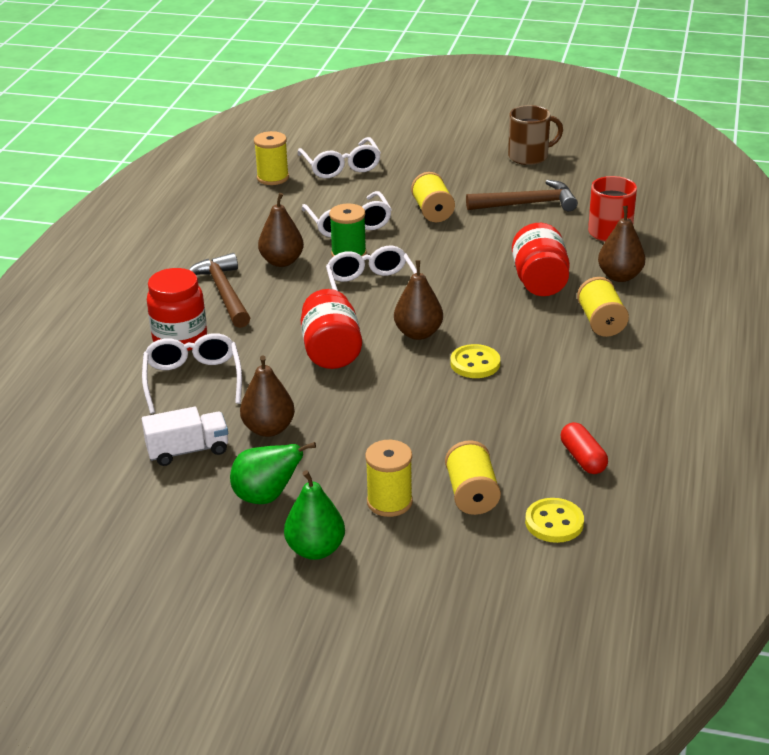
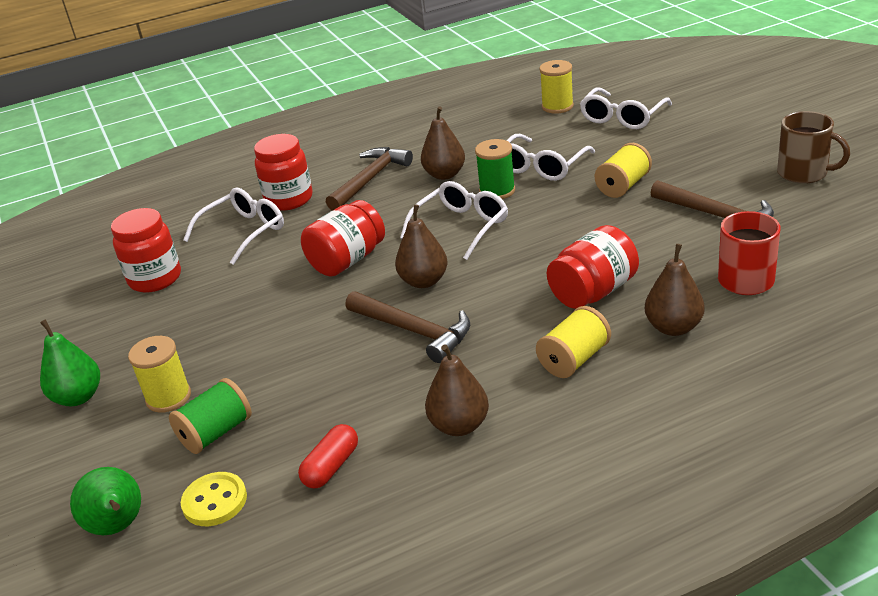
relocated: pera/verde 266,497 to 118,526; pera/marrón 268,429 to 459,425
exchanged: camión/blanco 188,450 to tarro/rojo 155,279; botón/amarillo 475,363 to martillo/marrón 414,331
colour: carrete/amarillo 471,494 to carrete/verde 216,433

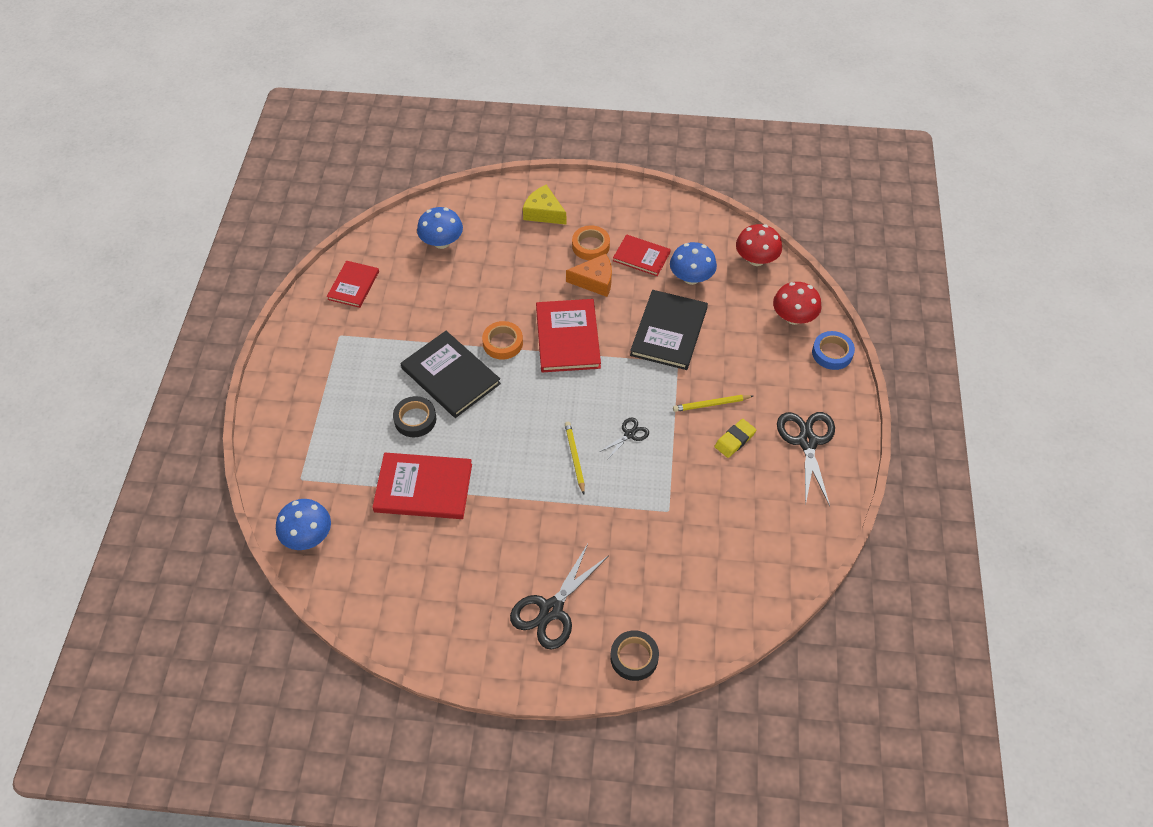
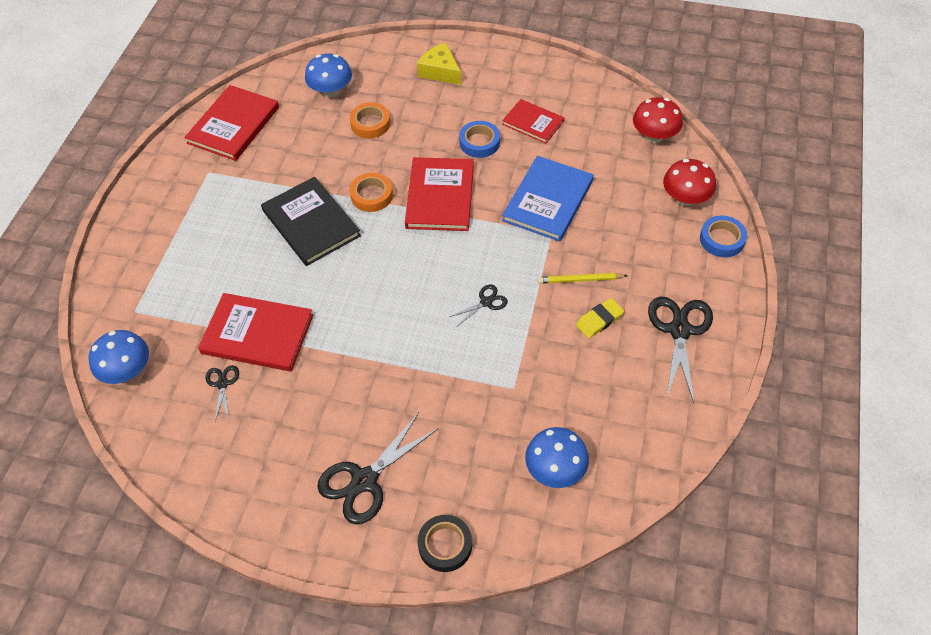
missing: cinta adhesiva/negro 415,419; lápiz/amarillo 574,458
appeared: tijeras/negro 222,384
relocated: cinta adhesiva/naranja 590,246 to 370,124; seta/azul 691,277 to 555,469
exchanged: queso/naranja 595,281 to cinta adhesiva/azul 479,142
colour: libro/negro 669,332 to libro/azul 548,200
size: libro/rojo 353,285 = 234,125 x1.61

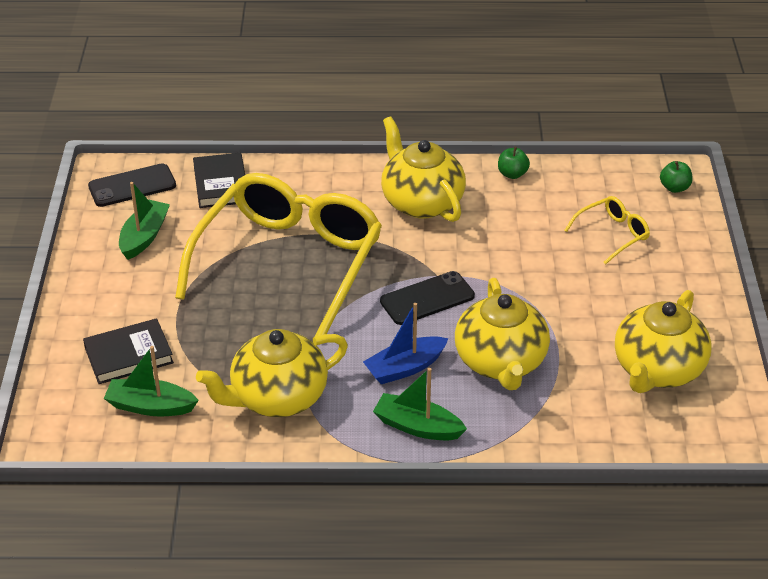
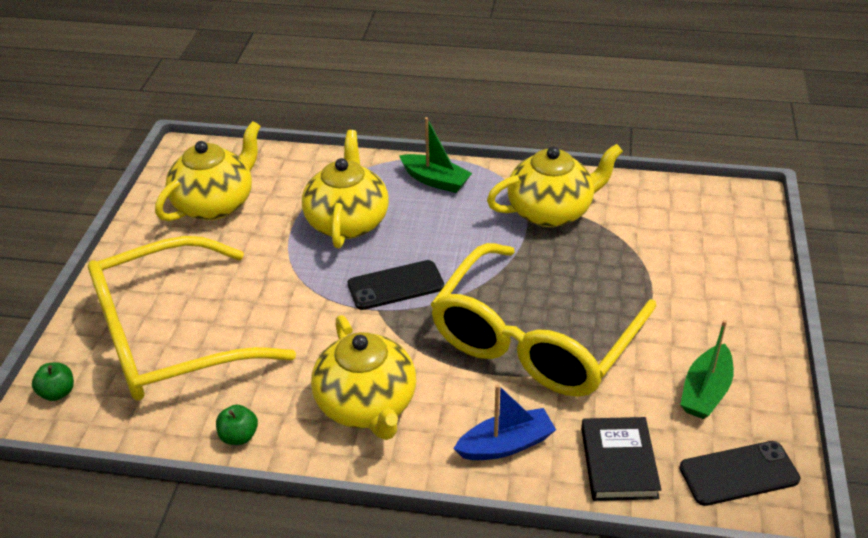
missing: libro/negro 128,355; barco/verde 150,406
relocated: barco/azul 405,368 to 506,445
size: gafas/amarillo 612,234 = 170,338 x2.45

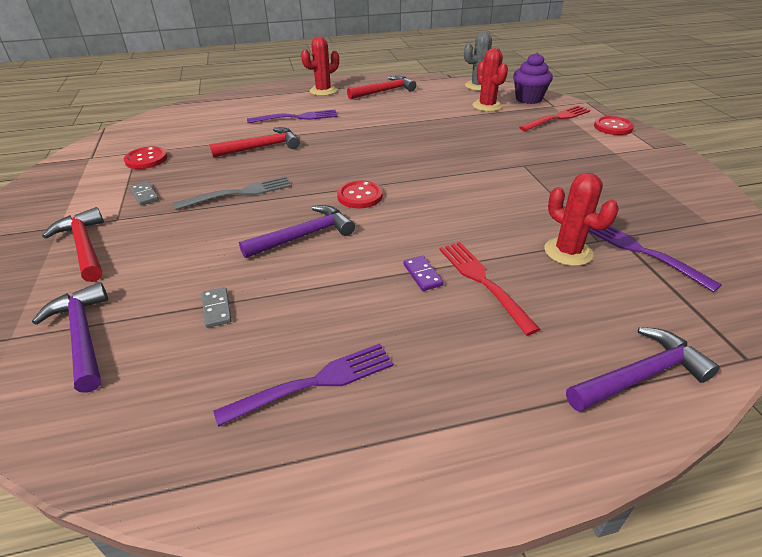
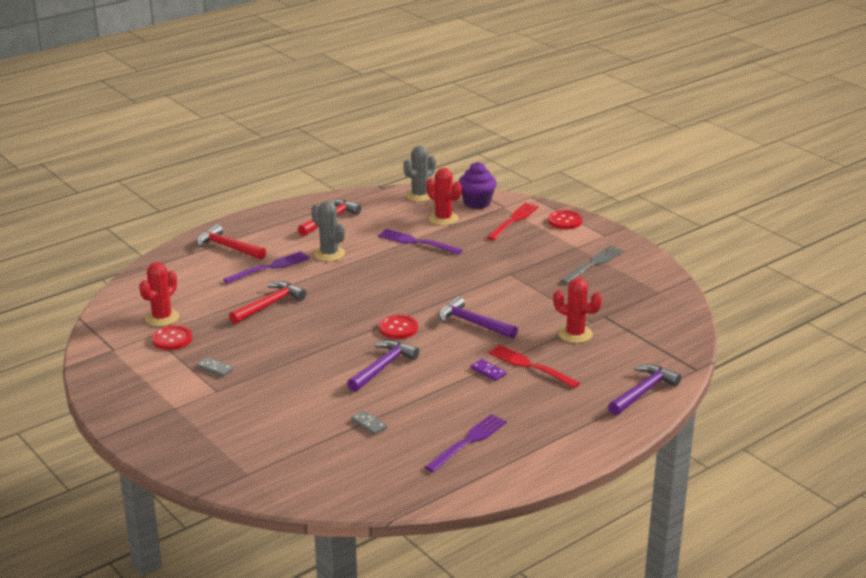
appeared: cactus/gris 329,254
relocated: martillo/morado 83,336 to 473,323; martillo/rojo 84,246 to 228,247; tenedor/gris 239,193 to 593,264; cactus/rojo 323,91 to 162,318; tenedor/morado 641,251 to 417,242

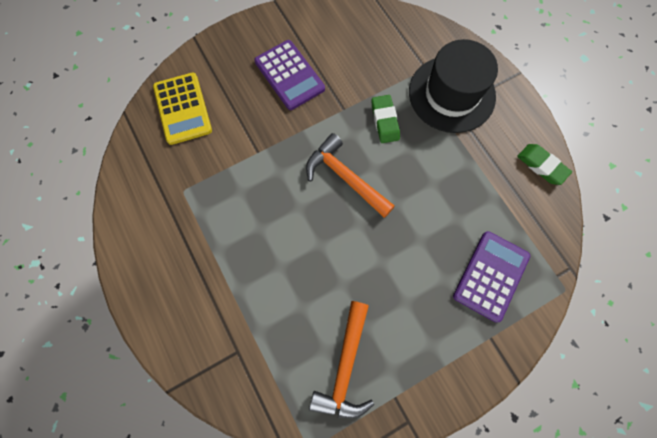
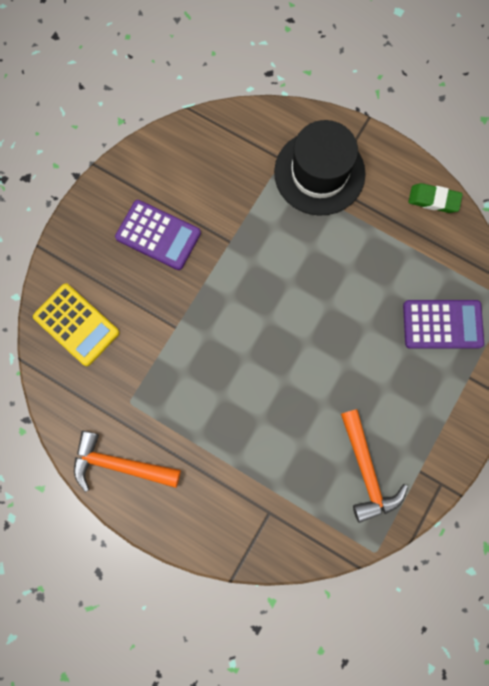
missing: goma de borrar/verde 385,121
relocated: martillo/naranja 345,177 to 120,464
spun: calculadora/morado 491,276 = 442,324 90 degrees clockwise

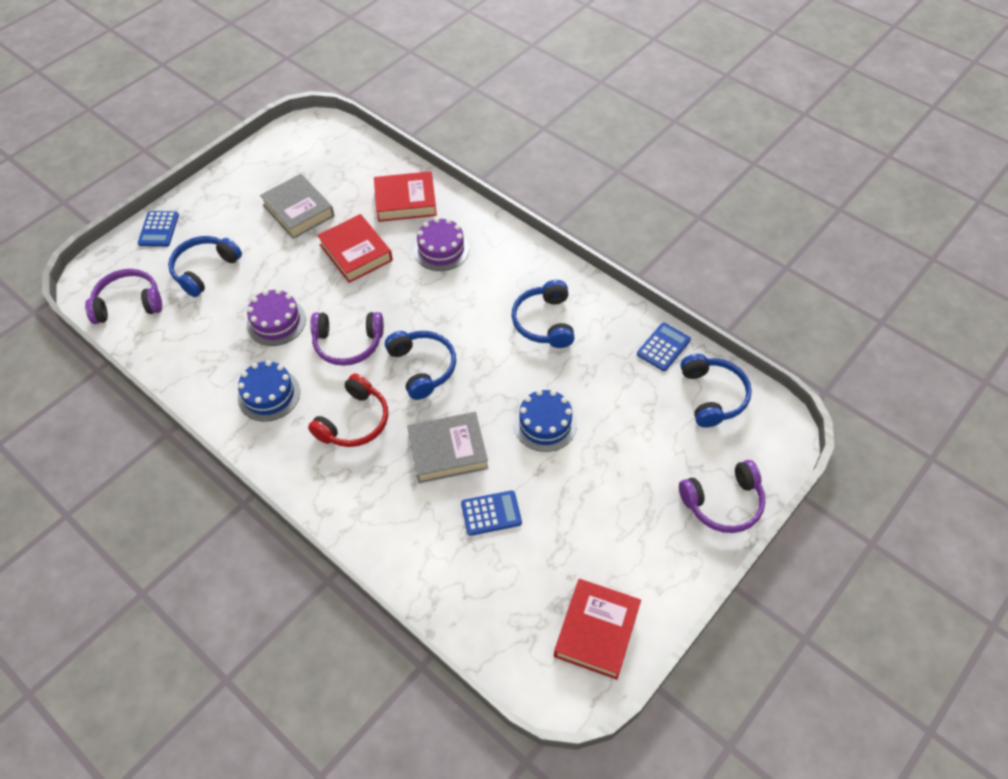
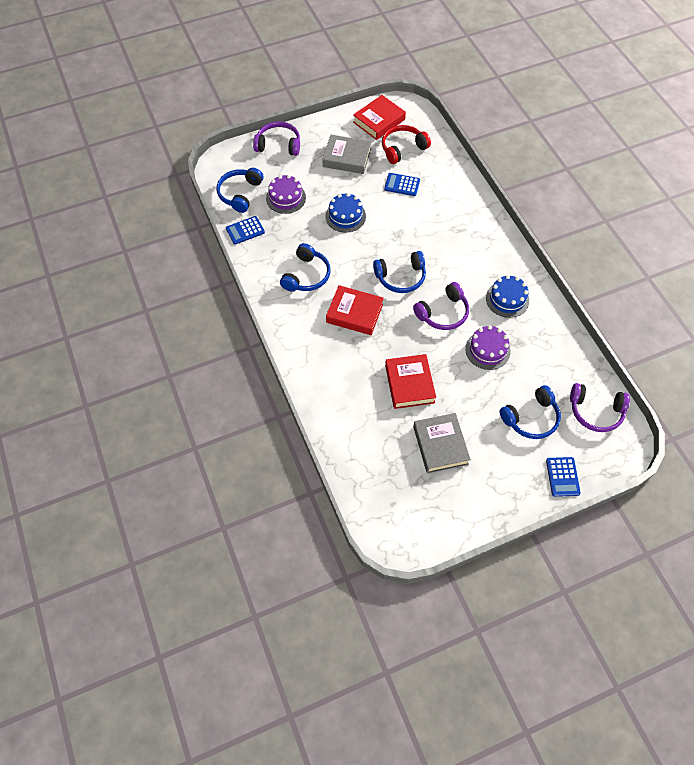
relocated: auriculares/rojo 354,421 to 402,148; libro/rojo 405,201 to 354,313; libro/gris 448,451 to 347,158; tarta/morado 441,249 to 286,198
spun: calculadora/azul 159,229 = 562,477 150 degrees clockwise; auriculares/morado 348,344 = 443,313 120 degrees clockwise; auriculares/azul 423,367 = 401,277 105 degrees counterclockwise

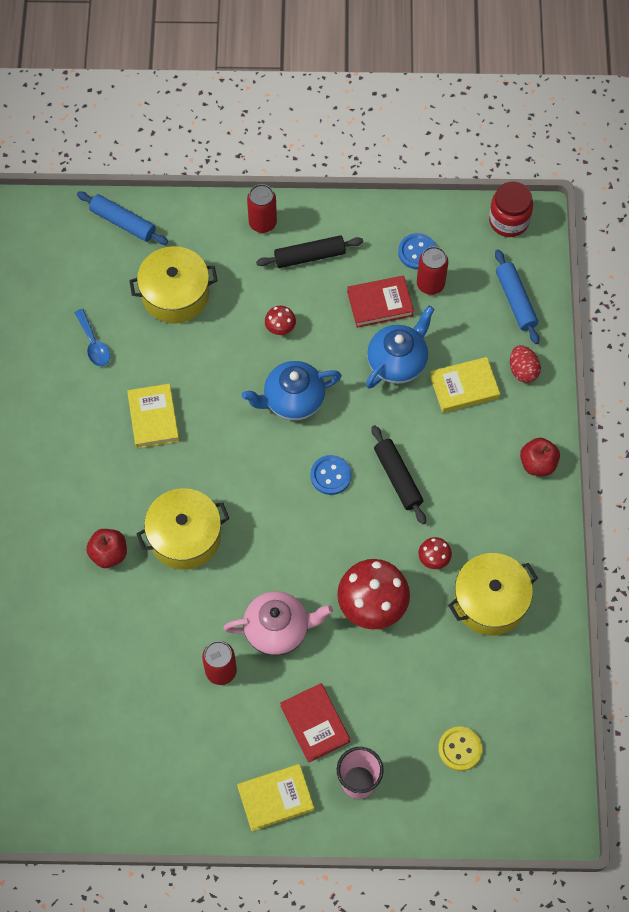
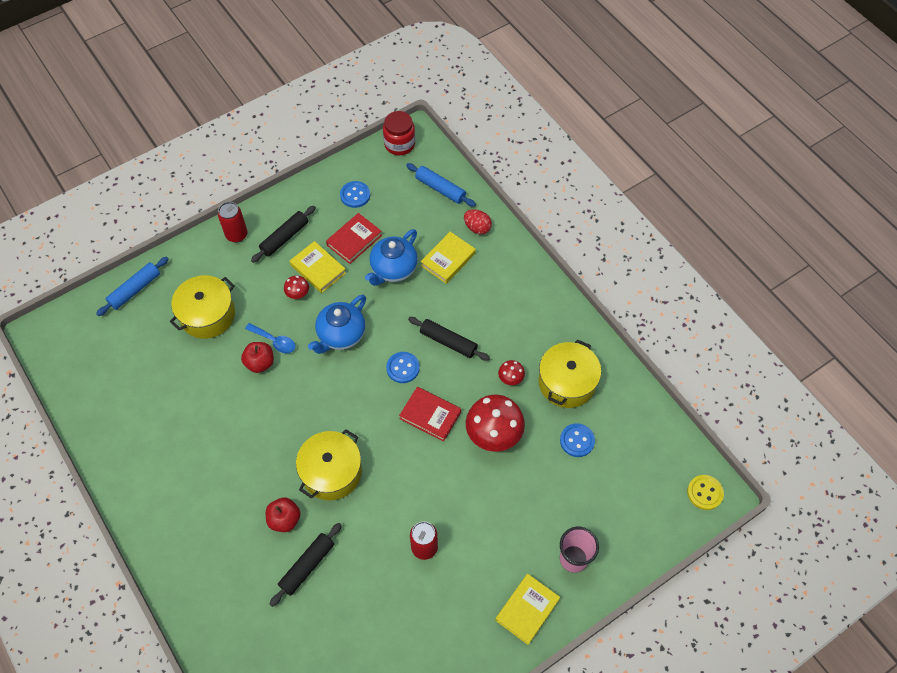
missing: tetera/rosa 278,629; lata/rojo 430,284
appeared: rodillo/negro 307,566; botón/azul 577,441
relocated: cuchara/azul 93,344 to 274,341; libro/amarillo 153,418 to 318,269; libro/rojo 315,724 to 430,415; botón/amarillo 460,749 to 704,493; manzana/rojo 537,464 to 260,363
spun: rodillo/azul 123,222 = 135,290 45 degrees counterclockwise; tetera/azul 398,362 = 393,269 150 degrees counterclockwise

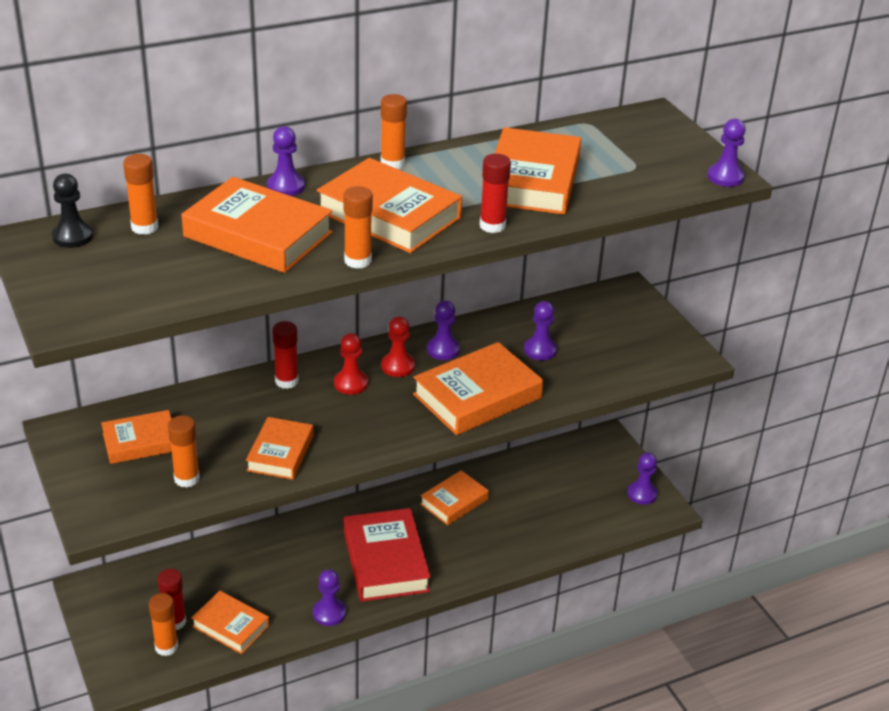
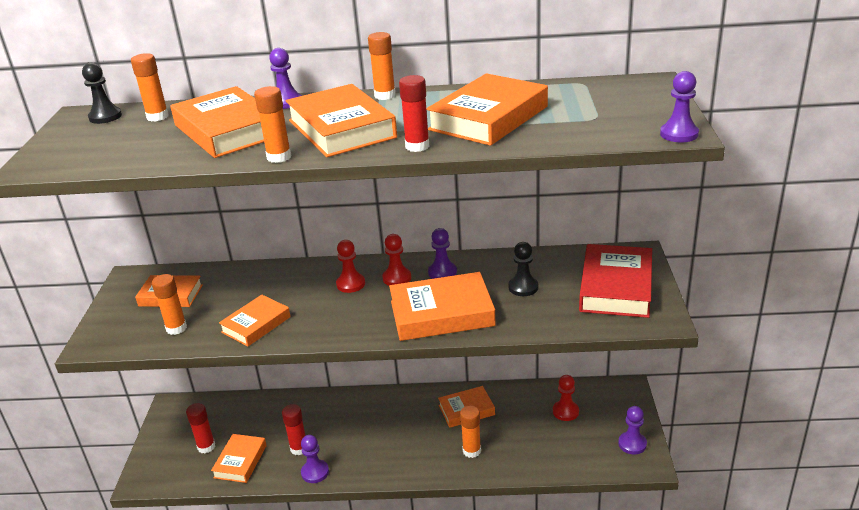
appeared: peón/rojo 565,411
relocated: barra de pegamento/naranja 166,647 to 471,451; barra de pegamento/rojo 286,381 to 299,448; libro/rojo 386,561 to 616,287
colour: peón/morado 540,350 to peón/negro 523,287
spun: libro/naranja 230,626 = 240,461 45 degrees clockwise

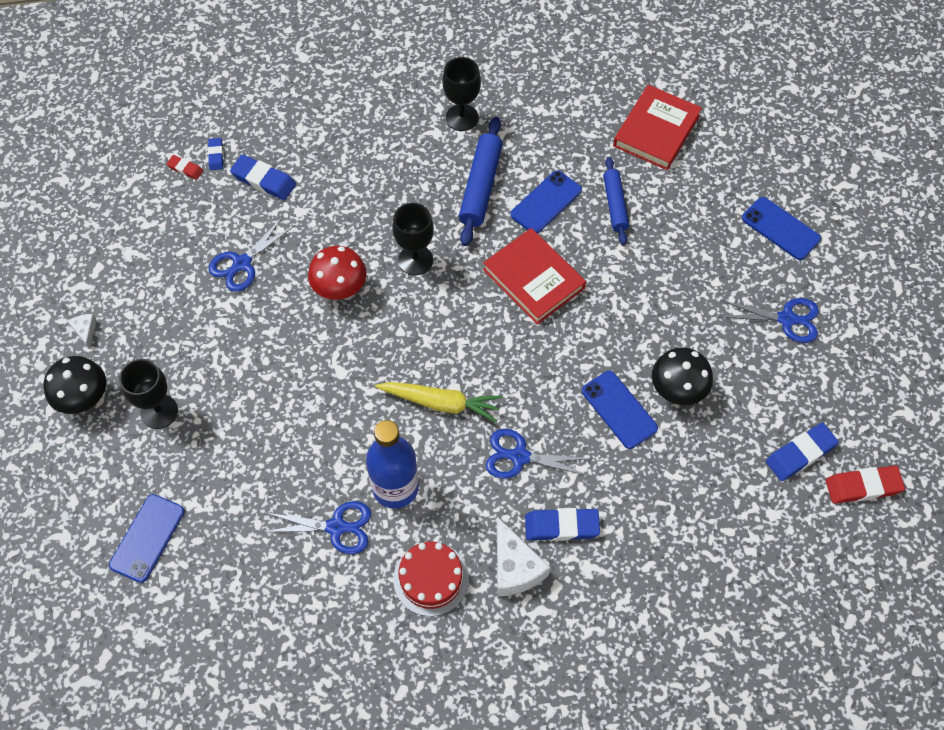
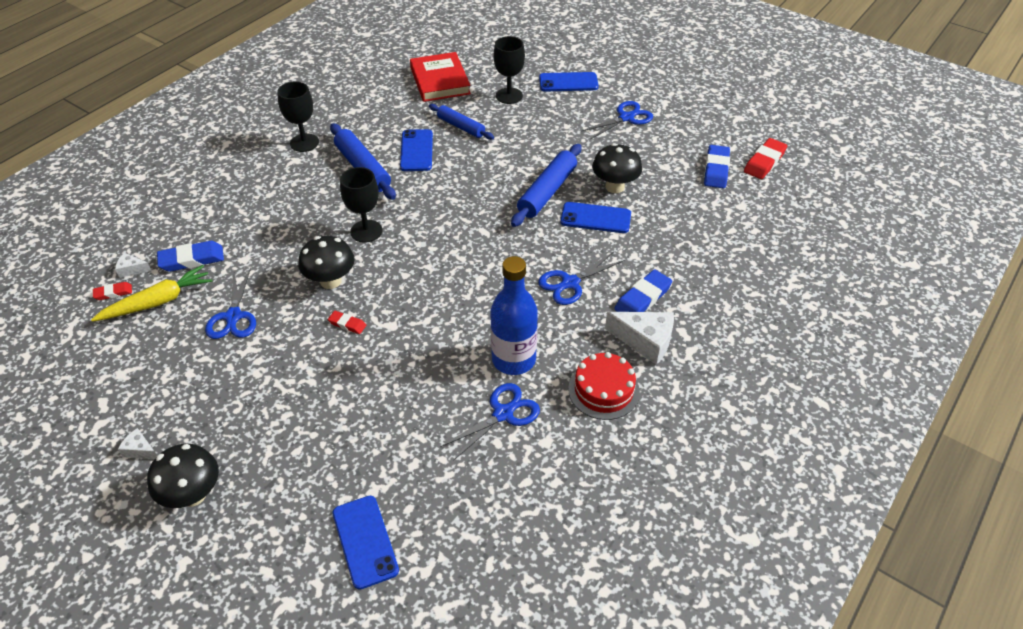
missing: libro/rojo 534,279
appeared: goma de borrar/rojo 347,324; rodillo/azul 547,192
relocated: copa/negro 159,411 to 509,96; zanahoria/amarillo 441,403 to 158,302
exchanged: goma de borrar/azul 216,155 to queso/blanco 132,269
colour: seta/rojo 340,289 to seta/negro 330,281

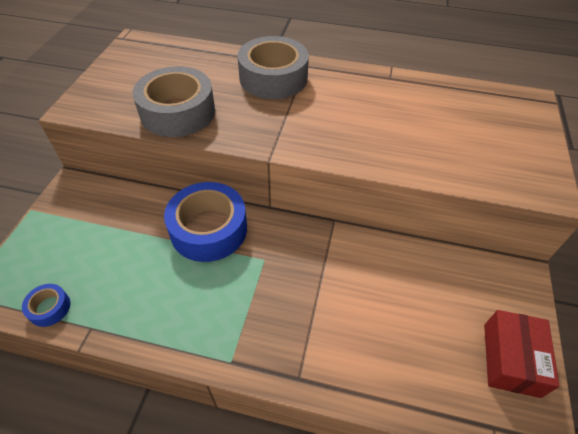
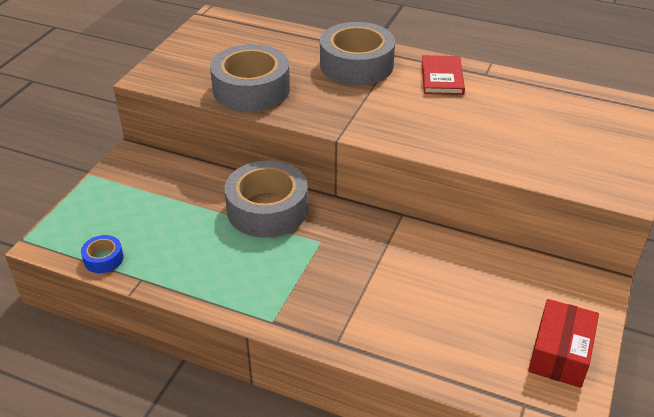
appeared: libro/rojo 442,77
colour: cinta adhesiva/azul 209,229 to cinta adhesiva/gris 267,209

